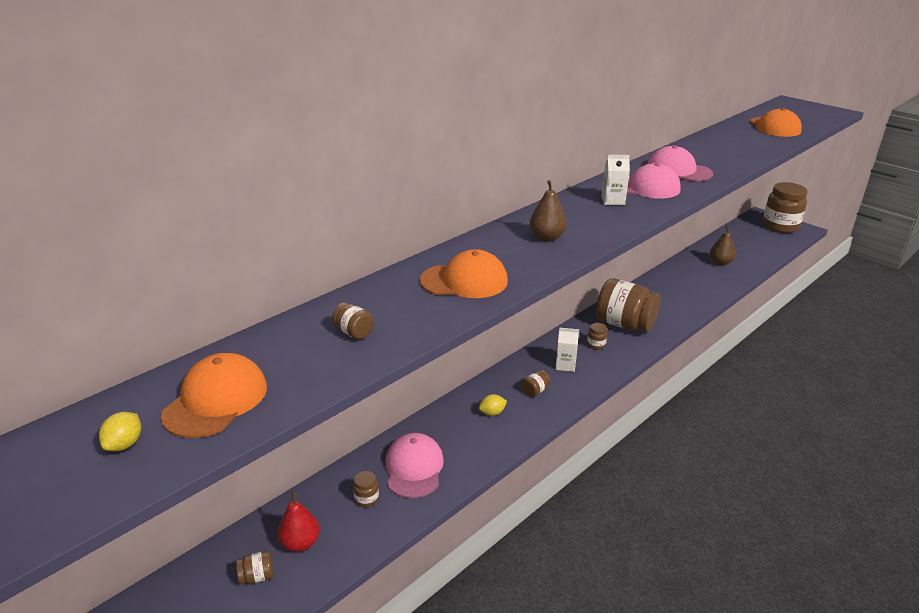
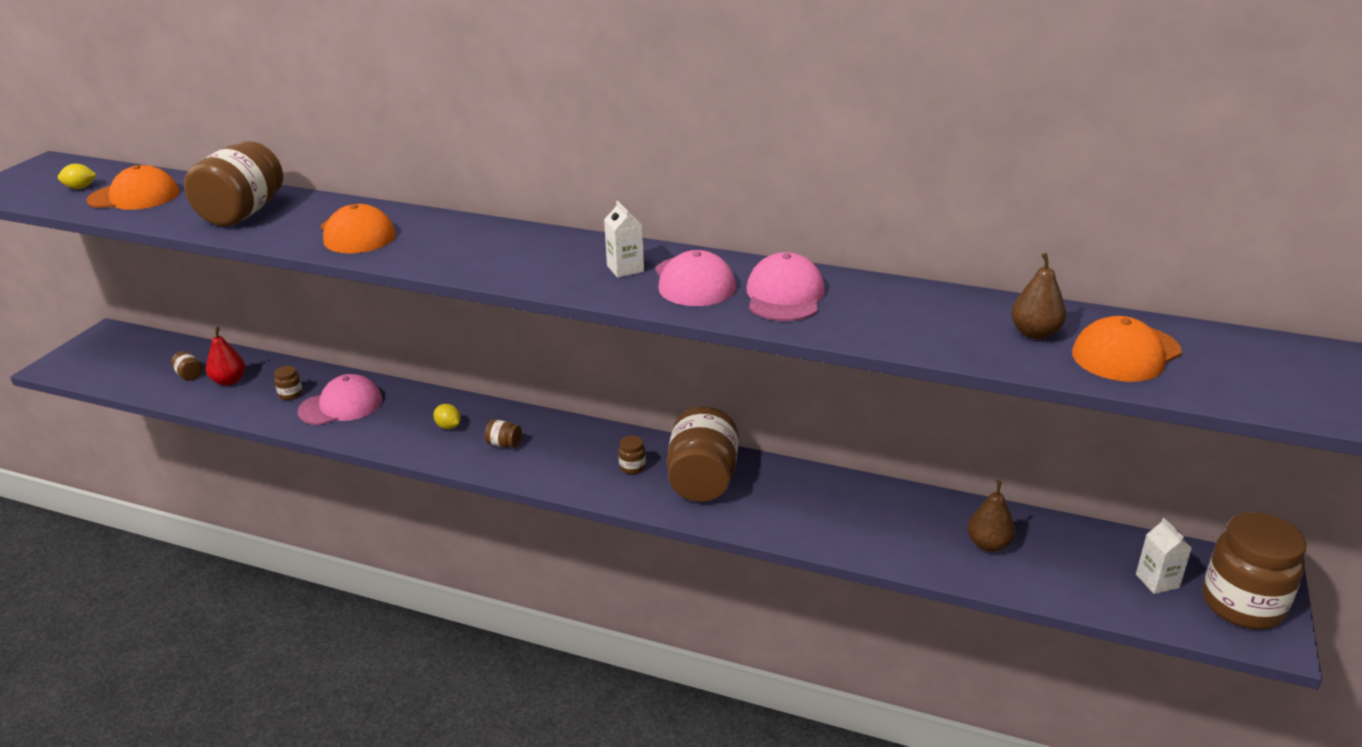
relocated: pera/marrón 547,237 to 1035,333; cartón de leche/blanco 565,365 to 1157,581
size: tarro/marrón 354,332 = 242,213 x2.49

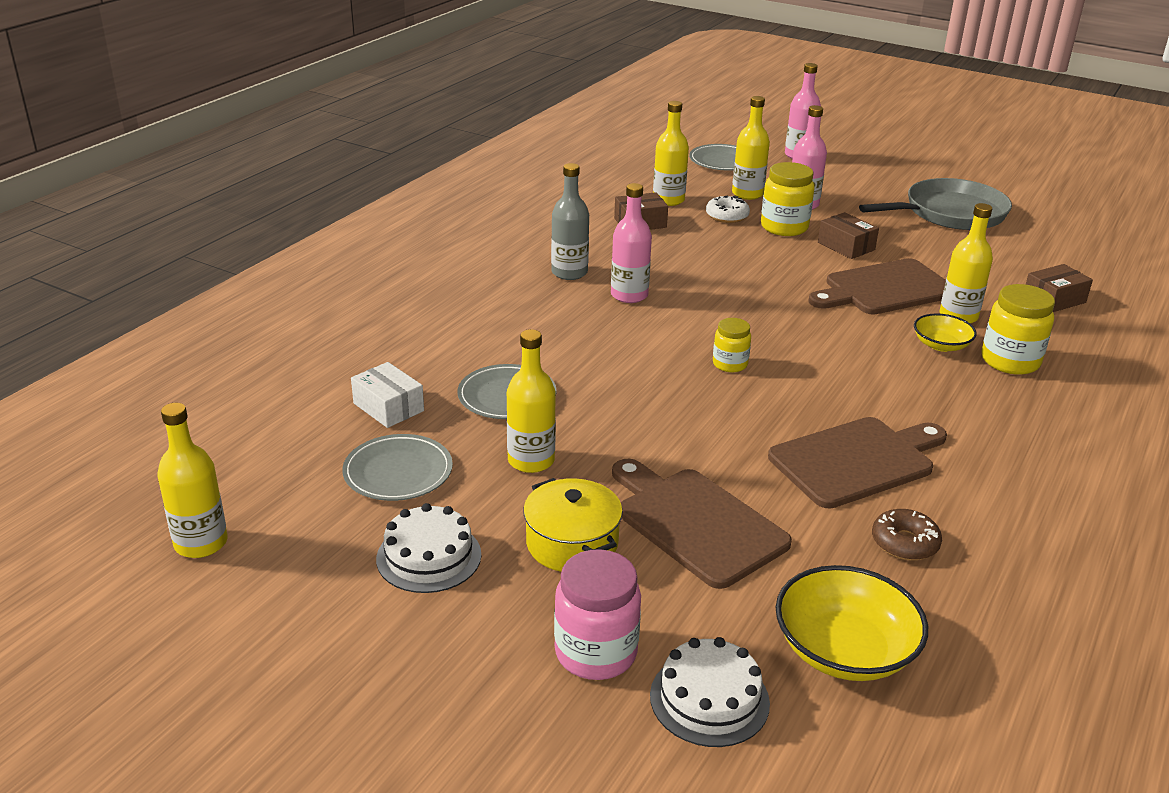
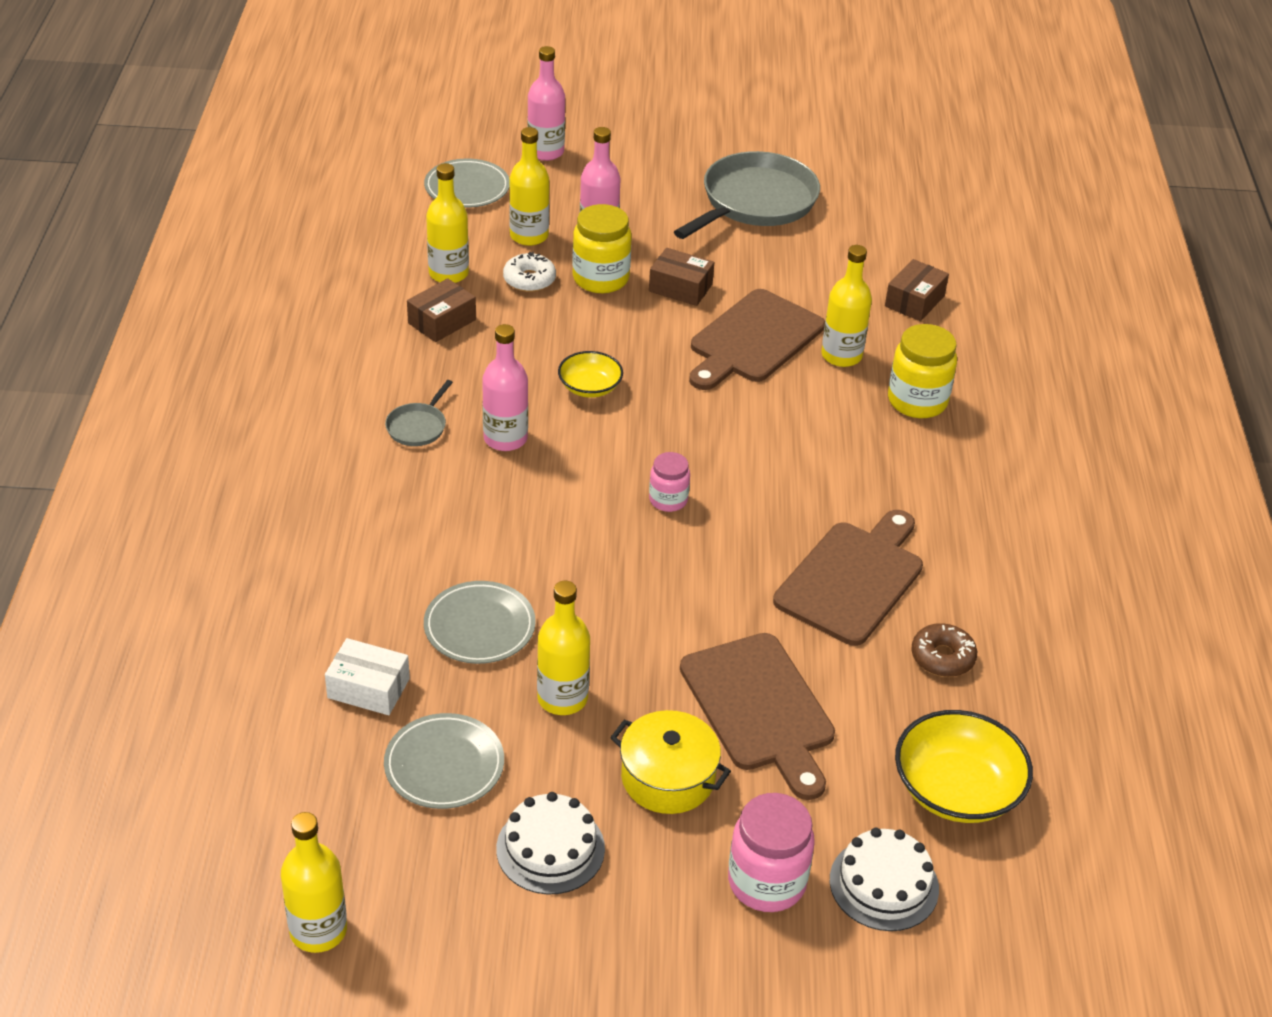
relocated: cuenco/amarillo 941,345 to 590,387
exchanged: botella/gris 569,273 to sartén/gris 418,426
colour: tarro/amarillo 730,364 to tarro/rosa 668,500
spun: tabla de cortar/marrón 696,523 = 760,708 135 degrees counterclockwise

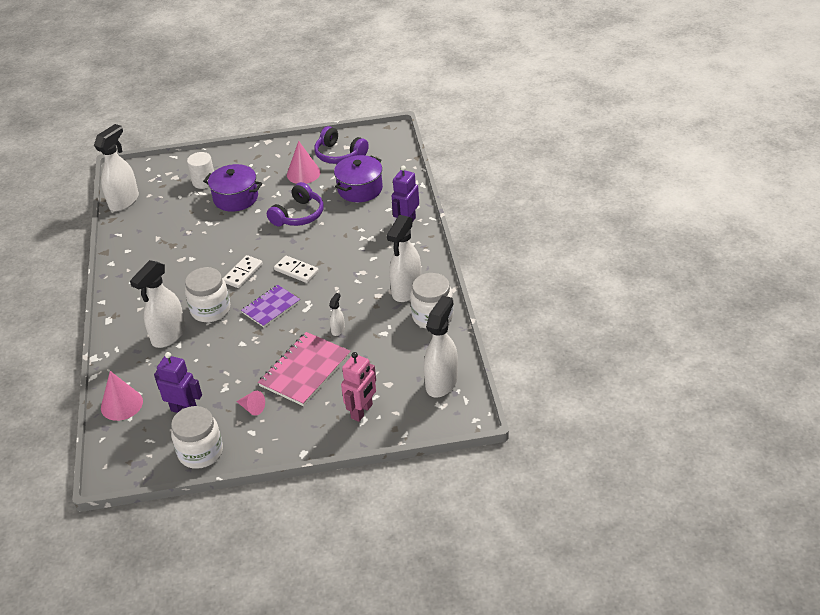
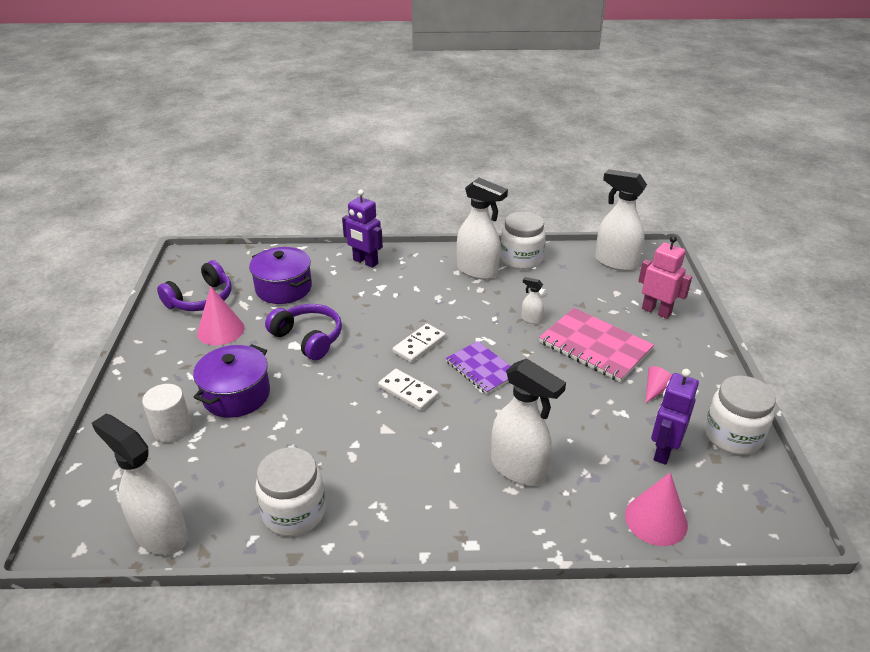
relocated: tarro/blanco 210,310 to 294,512

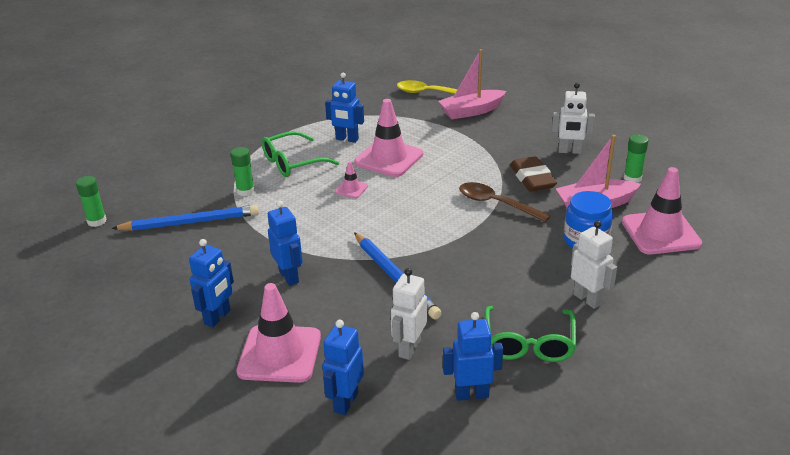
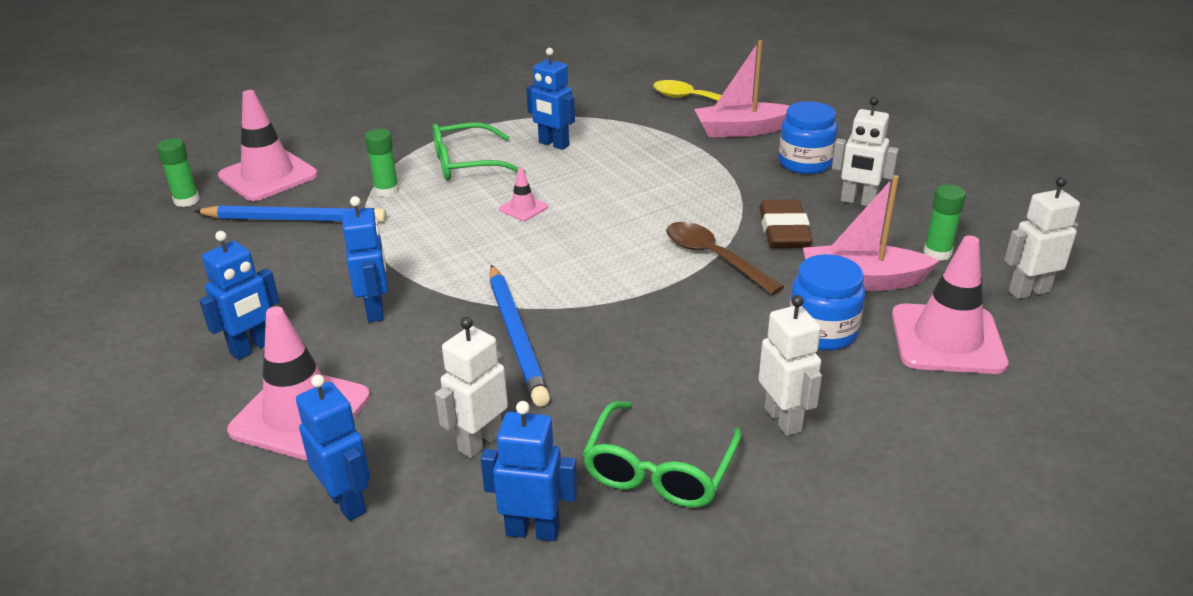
appeared: tarro/azul 805,163; robot/blanco 1028,291
relocated: cono de tráfico/rosa 389,158 to 268,176
spun: robot/azul 345,402 = 347,502 105 degrees clockwise

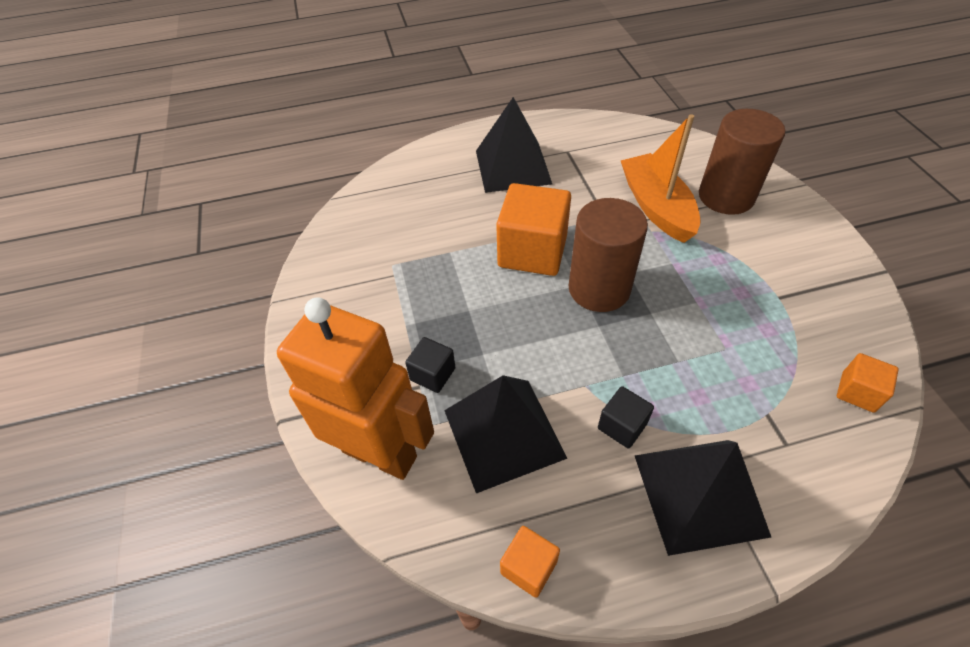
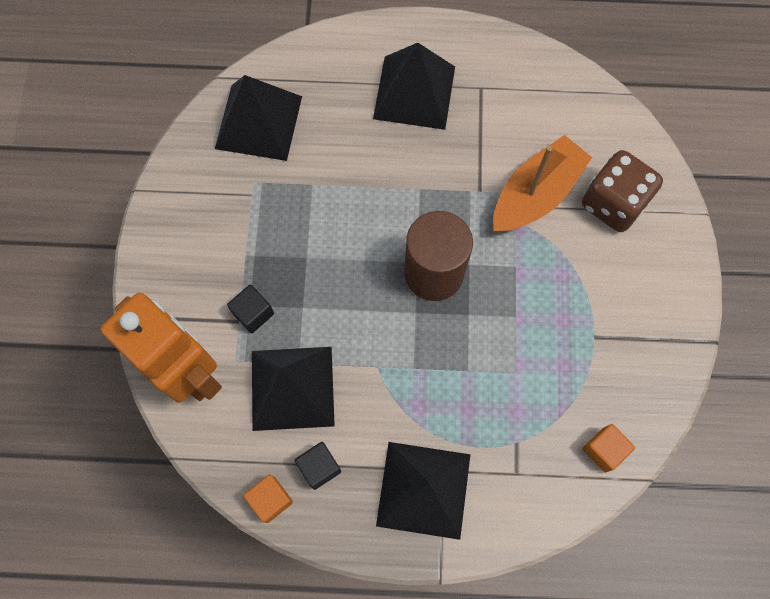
missing: cubo/naranja 532,251
appeared: pirámide/negro 259,122
relocated: cubo/negro 622,426 to 319,467
exchanged: cilindro/marrón 726,196 to dado/marrón 613,203
spun: barco/naranja 656,207 = 536,194 45 degrees clockwise

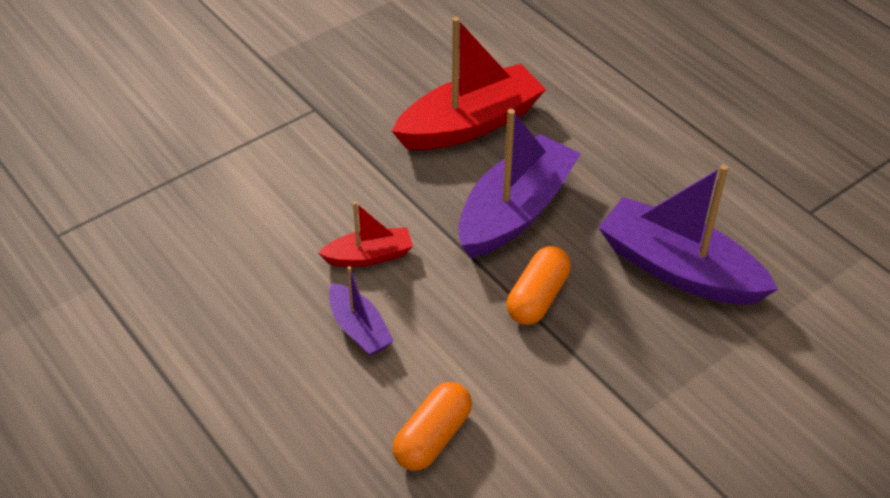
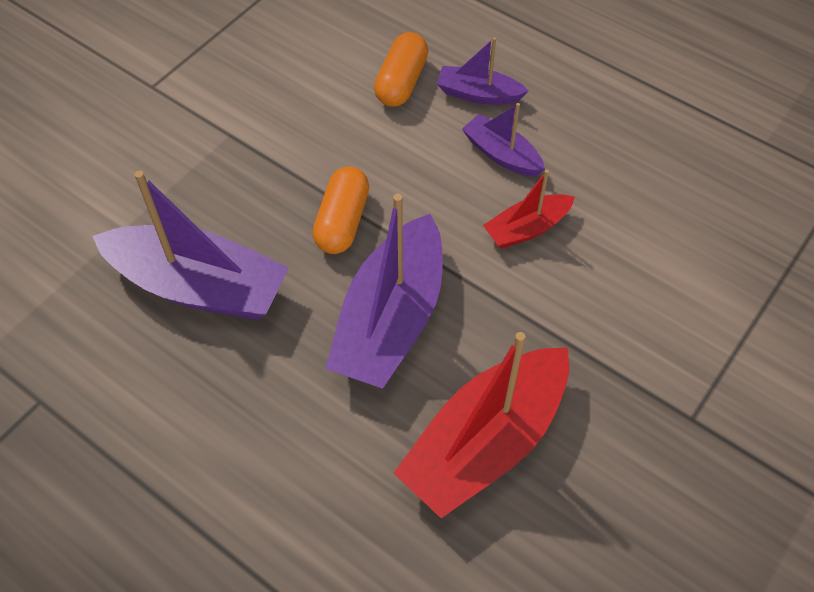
appeared: barco/morado 478,94

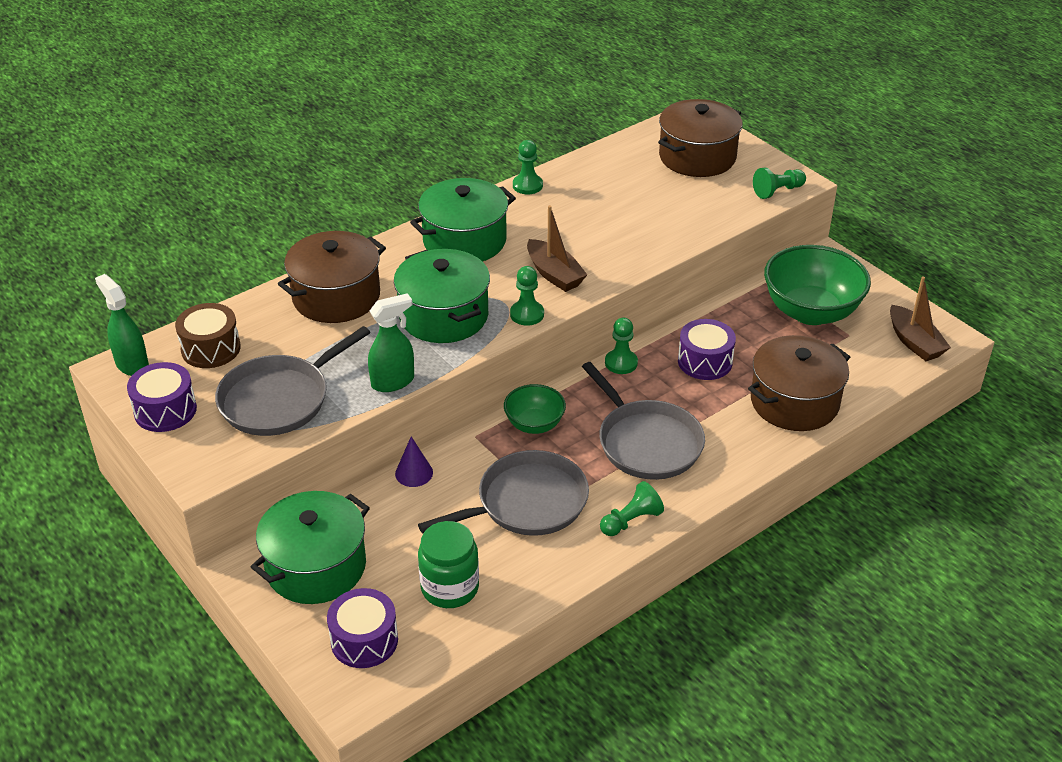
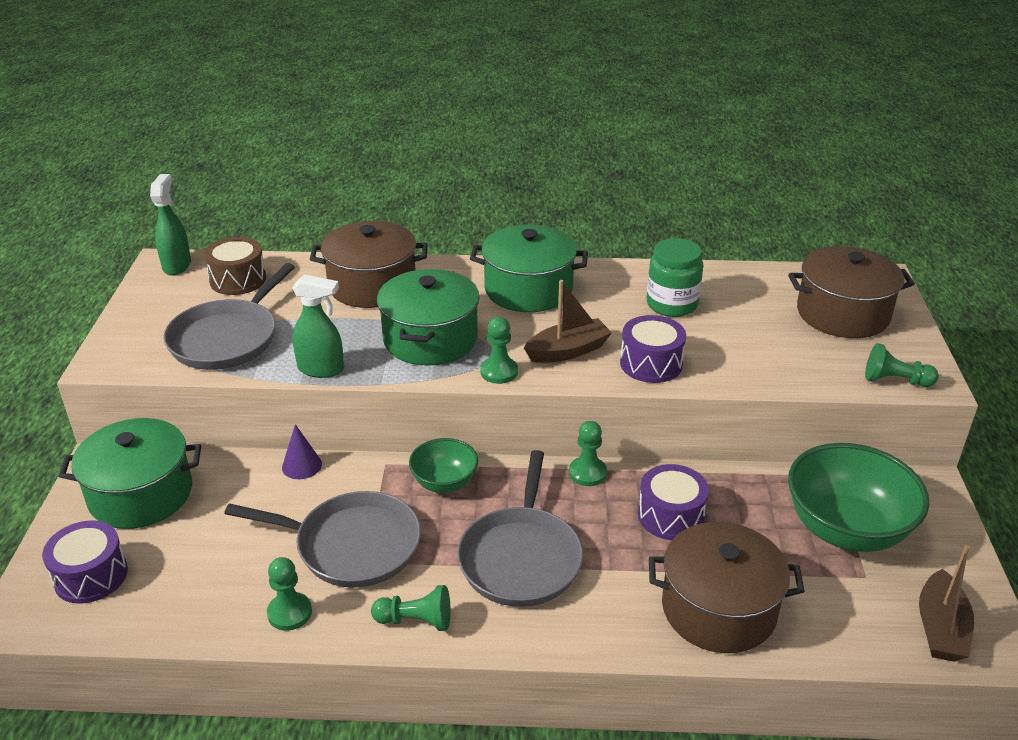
relocated: tambor/morado 165,410 to 651,364; tarro/verde 450,588 to 672,304; peón/verde 527,185 to 289,613
spun: sartén/gris 279,399 = 227,338 60 degrees counterclockwise; barco/marrón 554,274 = 568,351 120 degrees counterclockwise

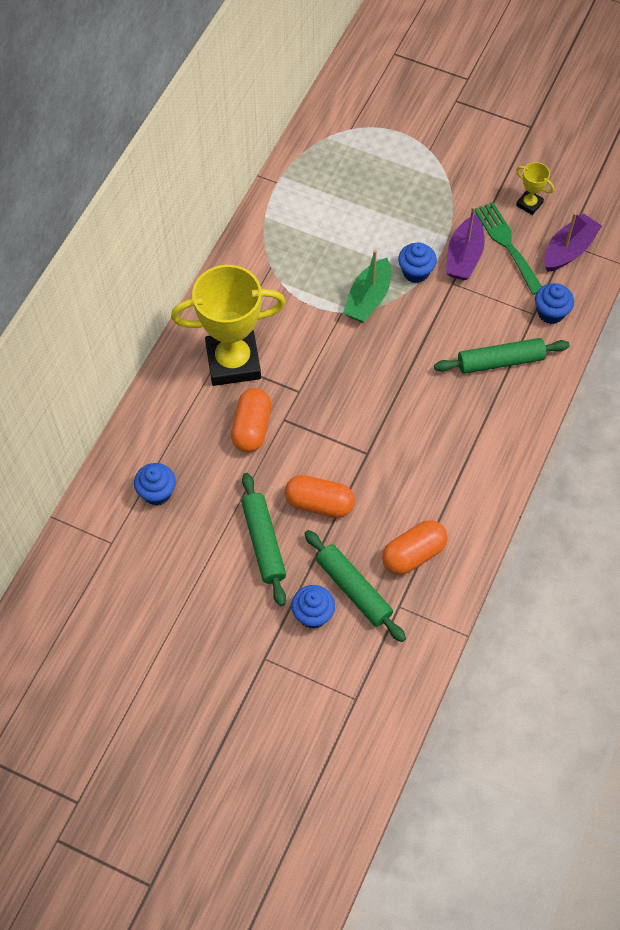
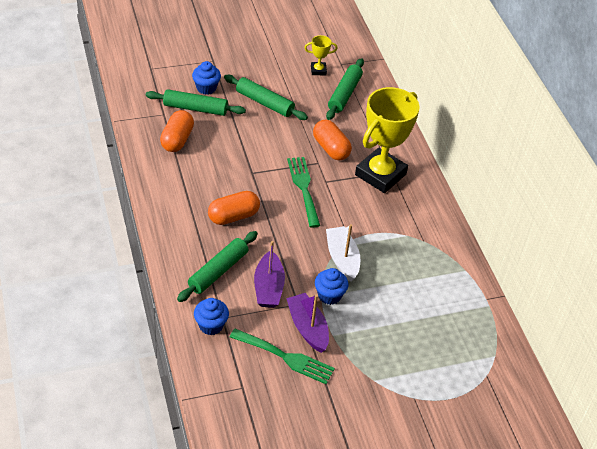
appeared: tenedor/verde 303,188
relocated: cápsula/naranja 319,503 to 233,216; trofeo/amarillo 529,204 to 318,70; barco/morado 568,250 to 268,287
exchanged: magdalena/azul 157,492 to rodillo/verde 344,94
colour: barco/verde 368,299 to barco/blanco 342,258

